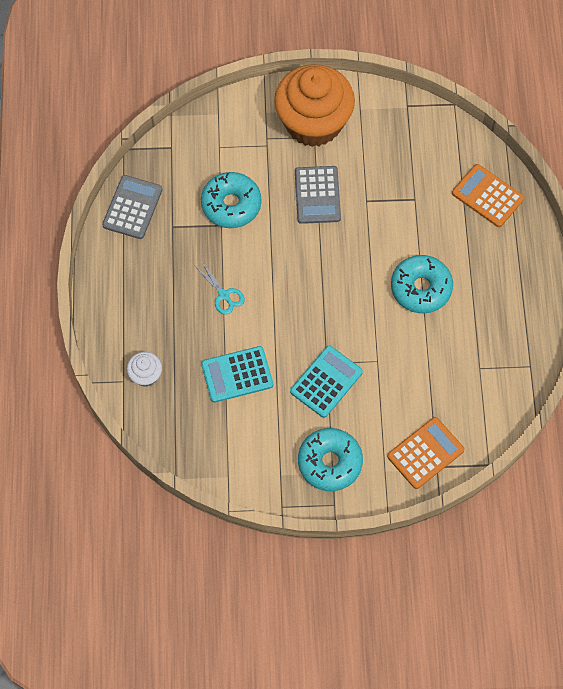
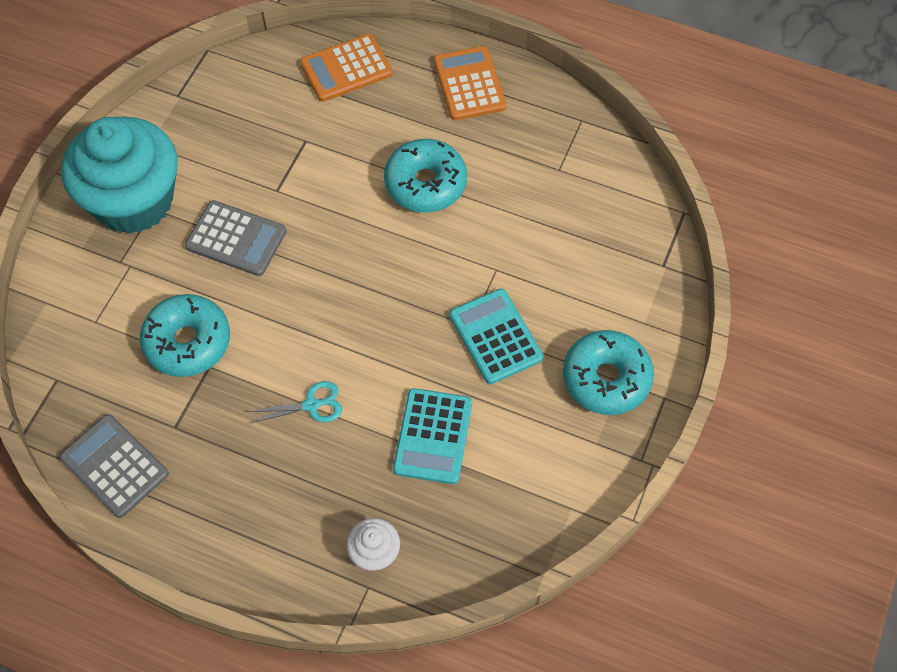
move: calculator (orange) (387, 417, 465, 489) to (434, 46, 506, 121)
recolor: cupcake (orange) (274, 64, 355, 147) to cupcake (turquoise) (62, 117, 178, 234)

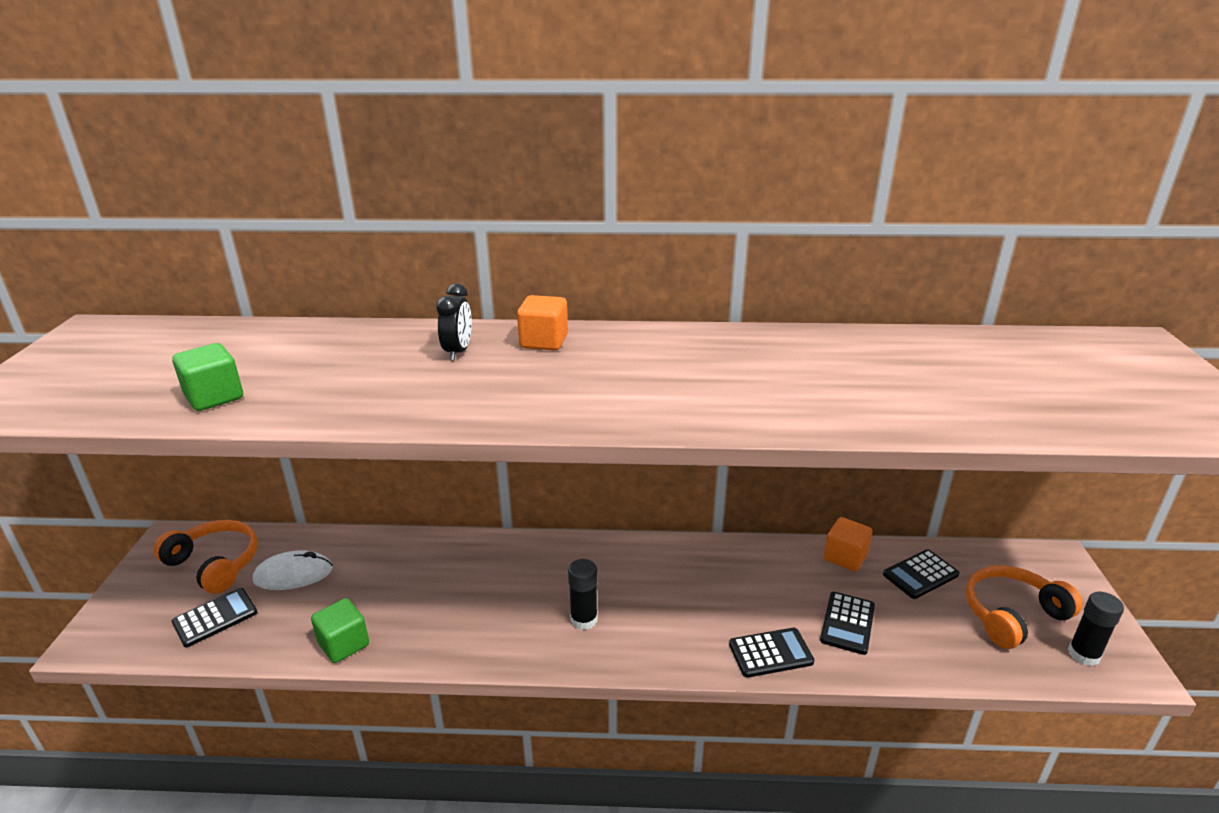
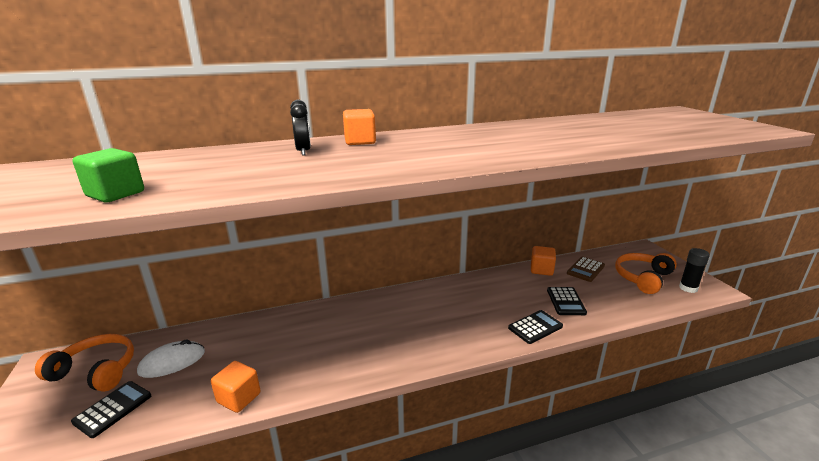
delete: glue stick (black) (568, 559, 598, 630)
recolor: cube (green) (311, 598, 369, 663) to cube (orange) (211, 361, 260, 413); calculator (black) (883, 550, 959, 599) to calculator (brown) (567, 257, 605, 282)

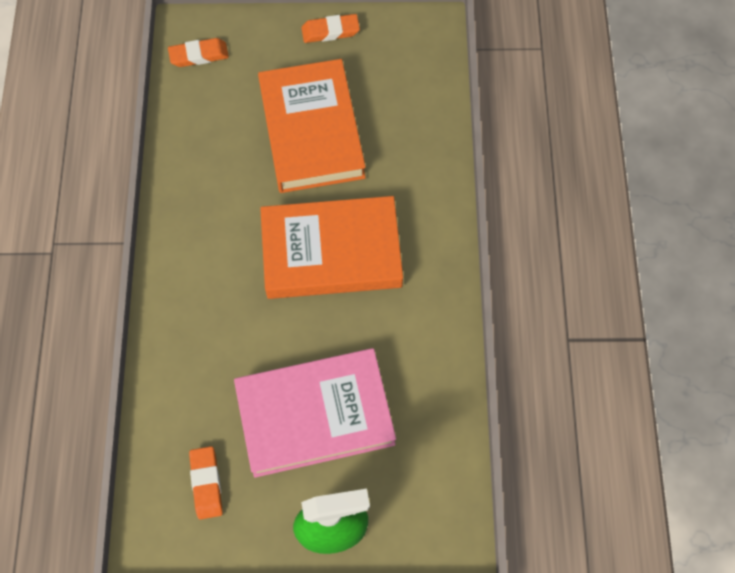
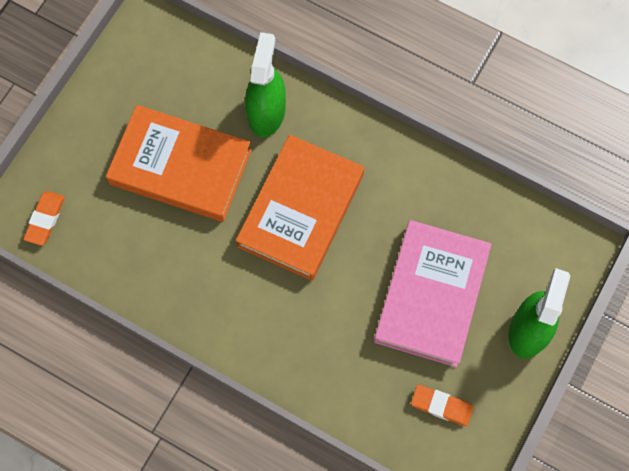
delete: eraser (orange) (301, 14, 360, 43)
insert: spray bottle (green) (245, 32, 286, 137)

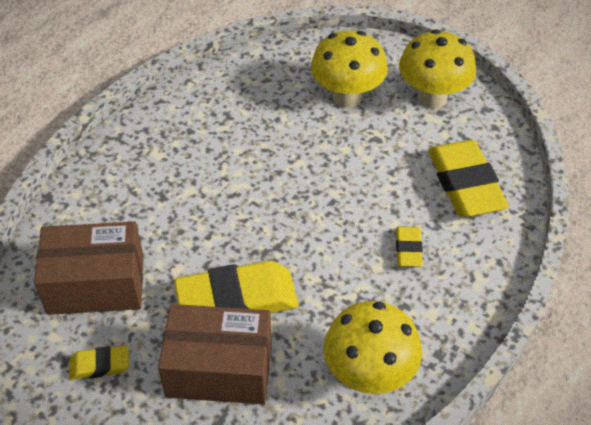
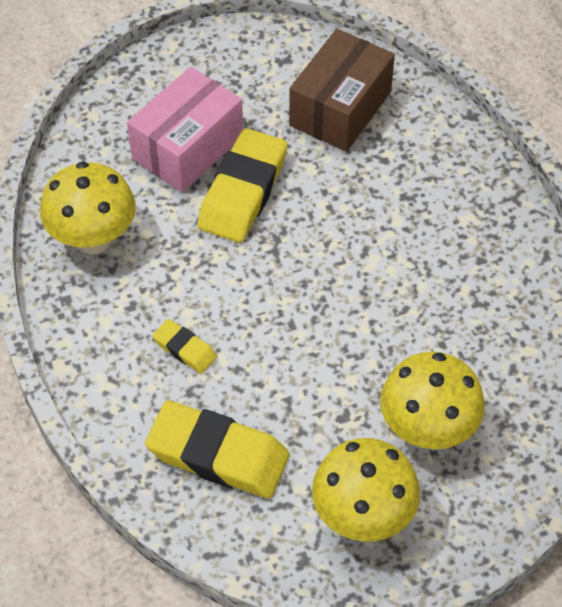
delete: eraser (yellow) (69, 346, 129, 379)
recolor: box (brown) (158, 304, 272, 404) to box (pink) (127, 67, 243, 192)

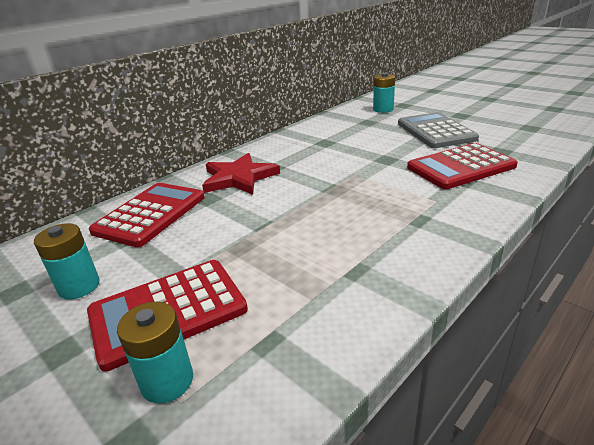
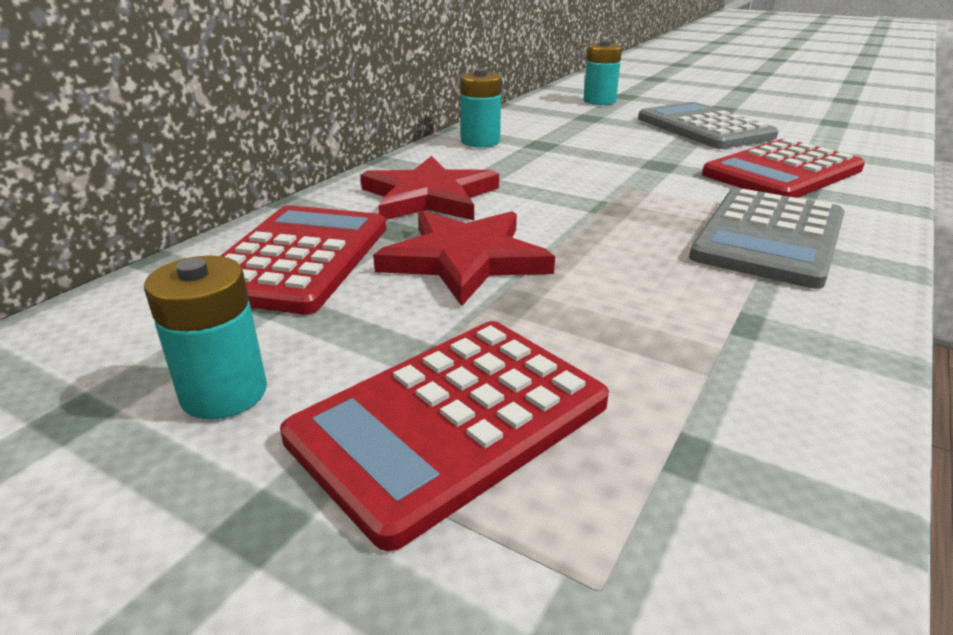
insert: star (red) (373, 211, 555, 306); calculator (grey) (689, 188, 845, 289)
move: battery (turquoise) (117, 302, 193, 404) to (460, 69, 501, 147)

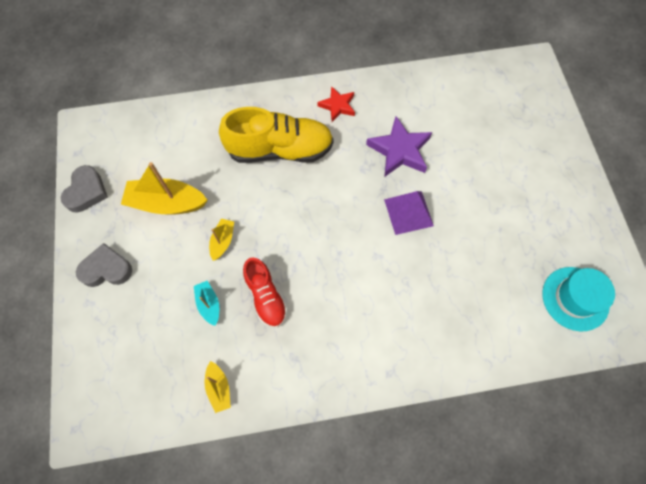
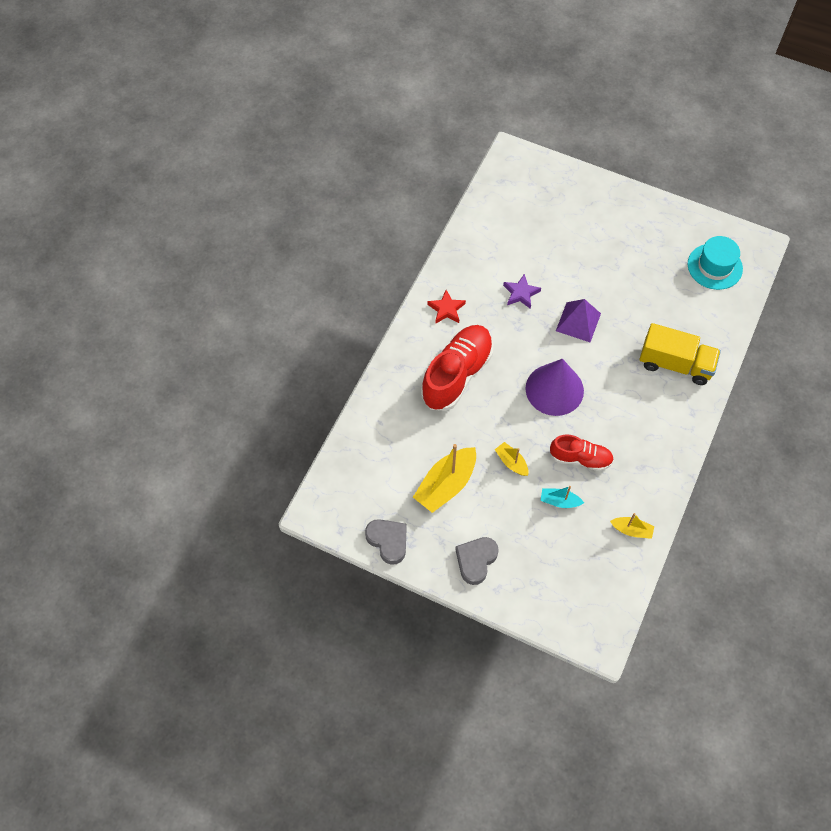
insert: cone (purple) (526, 359, 584, 416); truck (yellow) (639, 323, 721, 385)
recolor: shoe (yellow) (219, 107, 334, 163) to shoe (red) (421, 325, 493, 411)
resize: star (purple) (366, 116, 432, 177) = (503, 274, 541, 309) x0.62

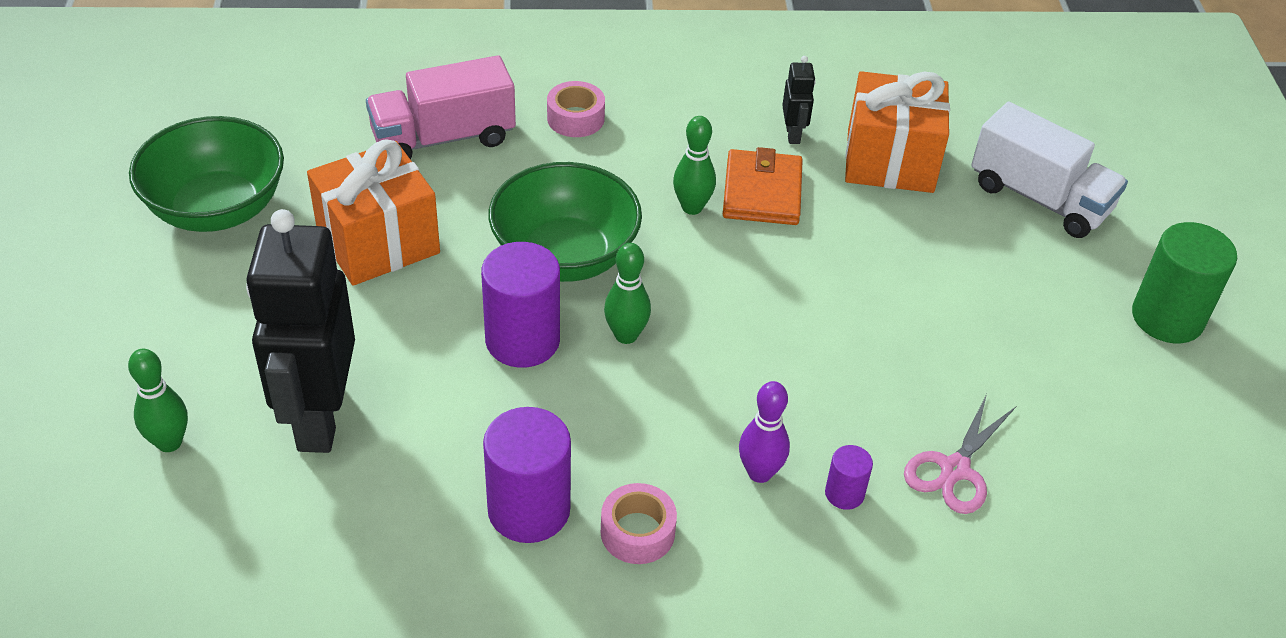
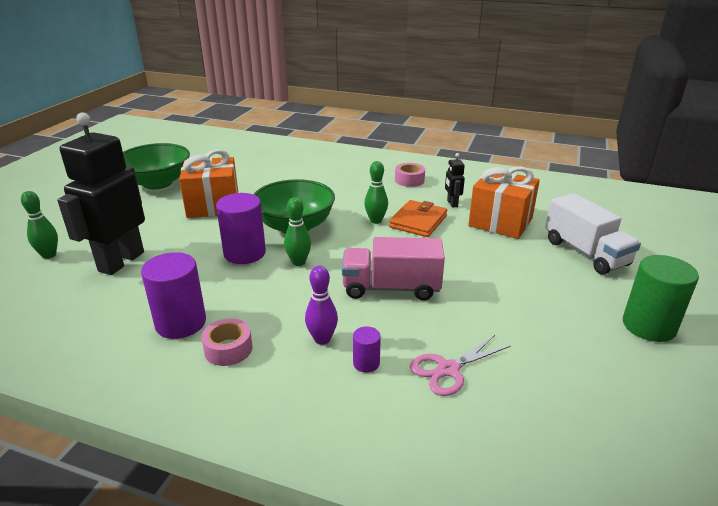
move: truck (pink) (366, 55, 516, 159) to (342, 237, 445, 301); tape (pink) (547, 81, 605, 137) to (395, 163, 425, 187)
rotate: robot (black) (782, 56, 816, 144) = (445, 153, 465, 208) 150 degrees clockwise

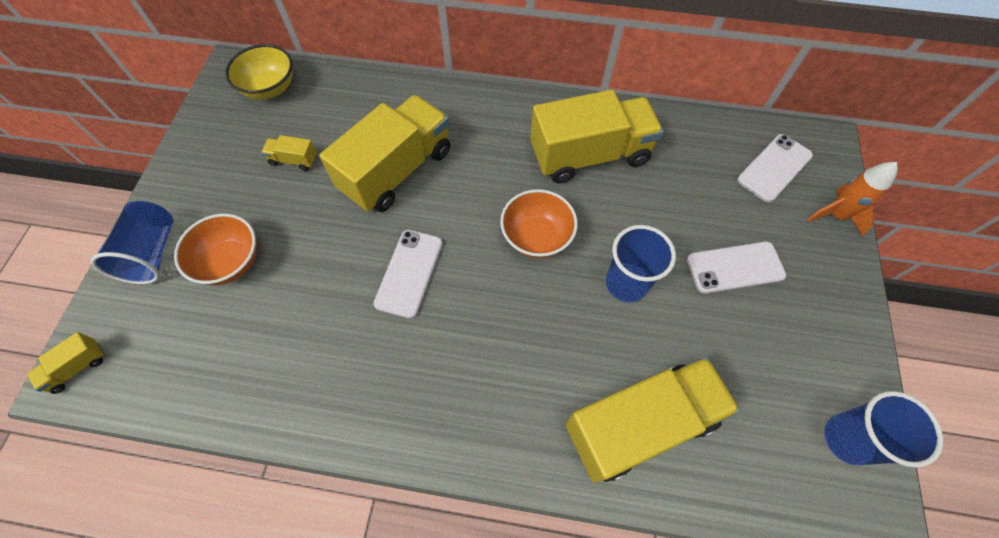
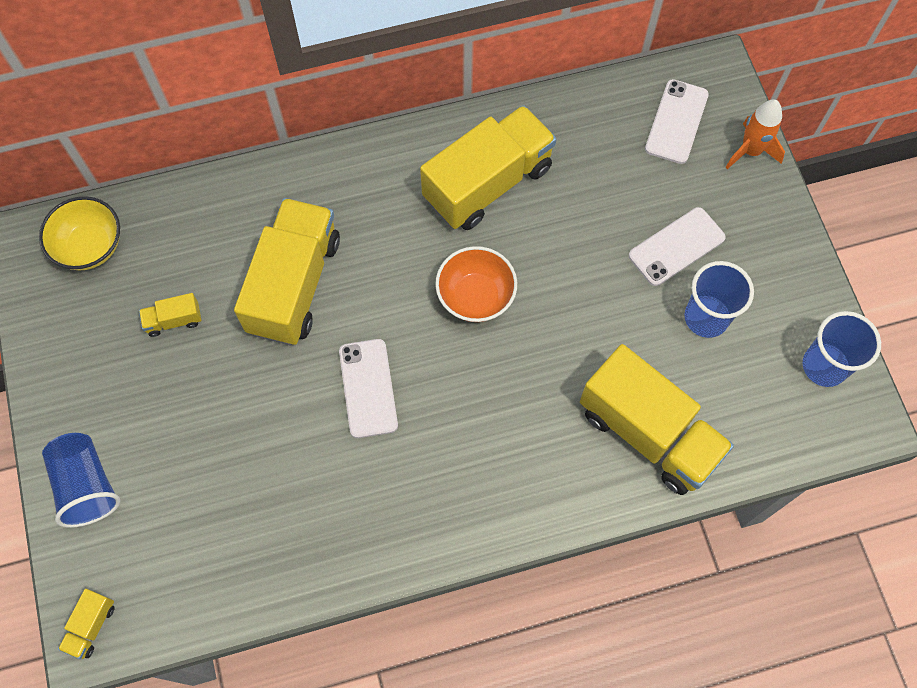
delete: bowl (orange) (174, 214, 257, 285)
move: cup (blue) (606, 225, 676, 302) to (684, 261, 754, 338)
rotate: truck (yellow) (566, 357, 740, 483) = (580, 344, 734, 495) 90 degrees clockwise

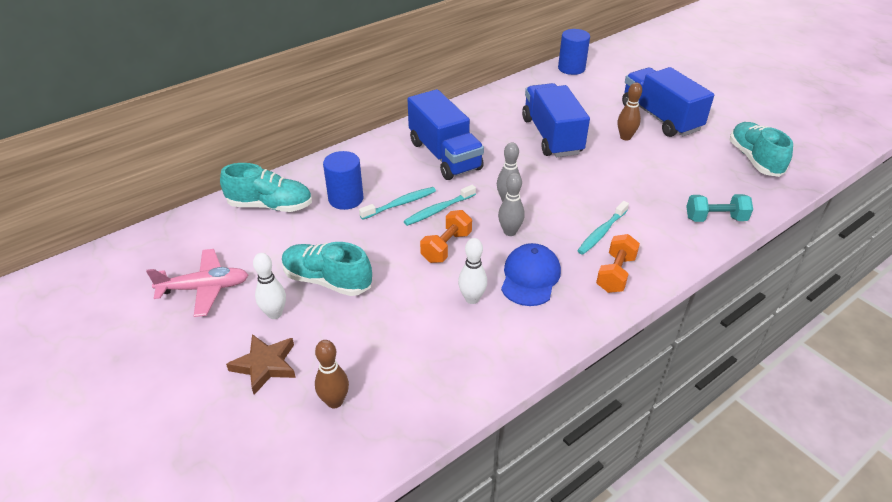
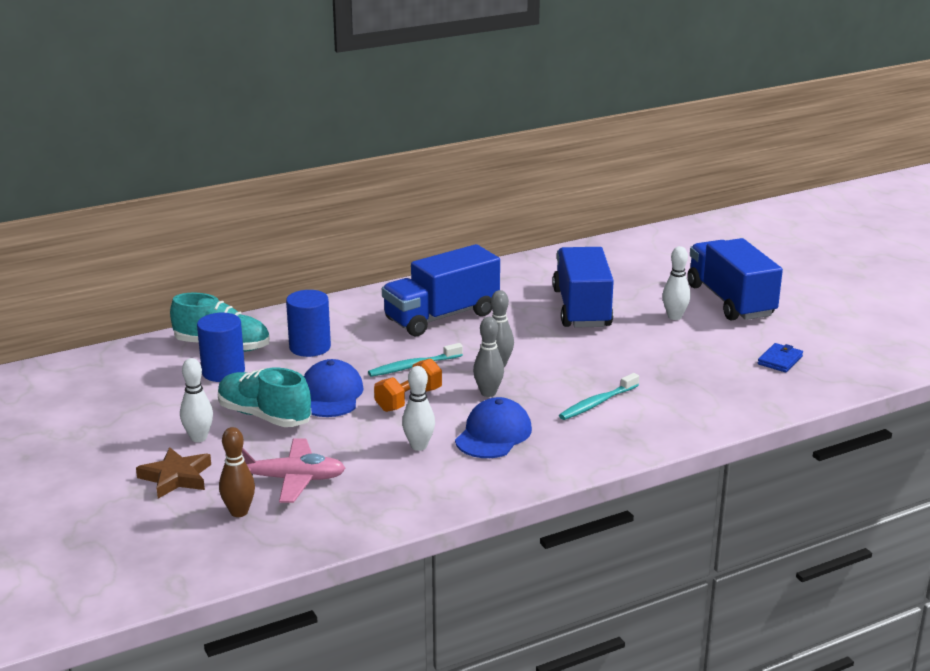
delete: toothbrush (turquoise) (359, 187, 436, 220); dumbbell (orange) (596, 234, 640, 293); dumbbell (turquoise) (686, 194, 753, 222); shoe (turquoise) (730, 122, 793, 177)
insert: cap (blue) (304, 359, 364, 417); wallet (blue) (758, 343, 803, 372)
move: plane (pink) (146, 249, 248, 317) to (242, 438, 345, 503); cylinder (blue) (558, 29, 590, 75) to (197, 313, 245, 382)
recolor: bowling pin (brown) (618, 82, 642, 141) to bowling pin (white) (662, 246, 691, 320)
rotate: truck (blue) (407, 89, 484, 180) = (382, 244, 500, 336) 75 degrees clockwise

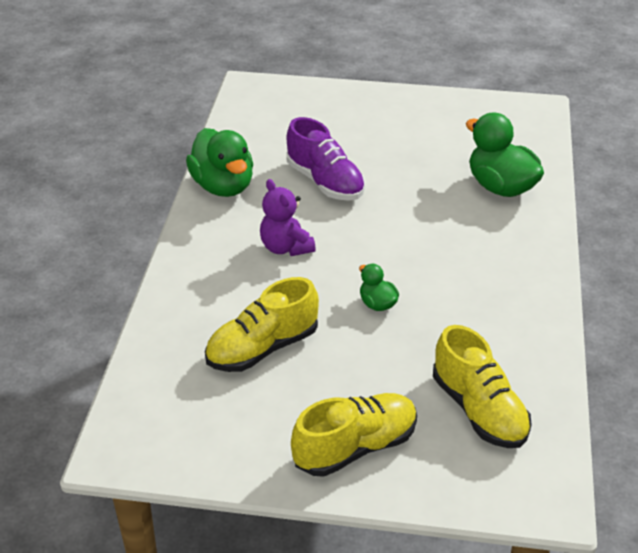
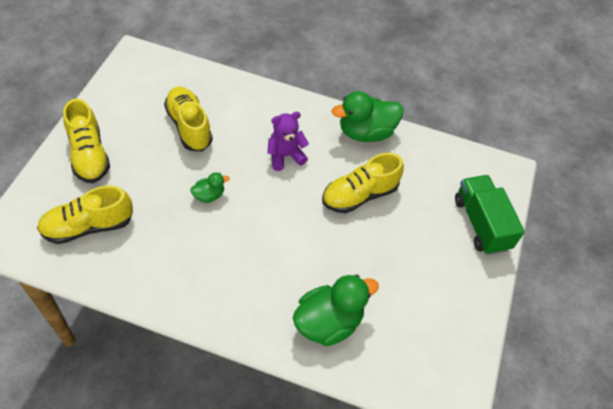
insert: truck (green) (455, 175, 525, 255)
recolor: shoe (purple) (286, 117, 365, 201) to shoe (yellow) (322, 153, 404, 213)

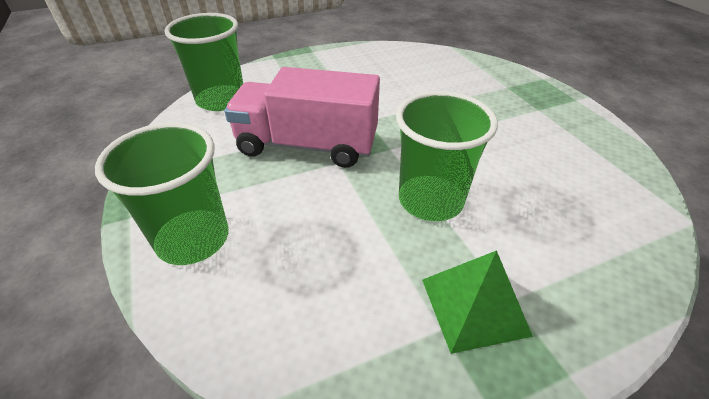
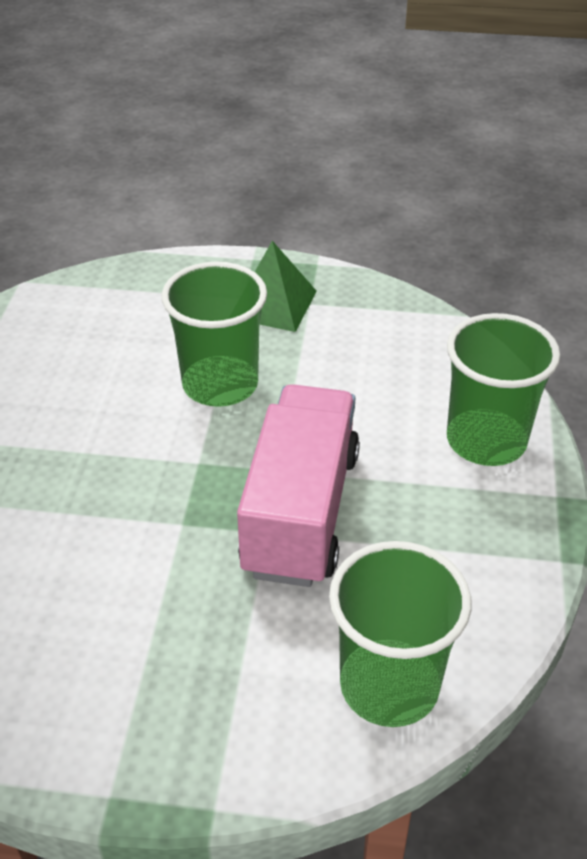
rotate: truck (pink) (224, 67, 380, 168) = (237, 384, 360, 587) 120 degrees counterclockwise

